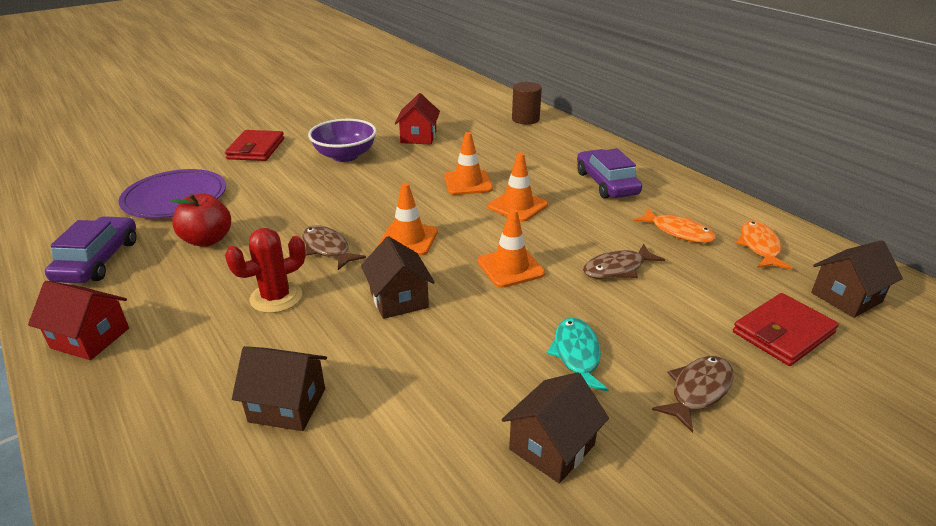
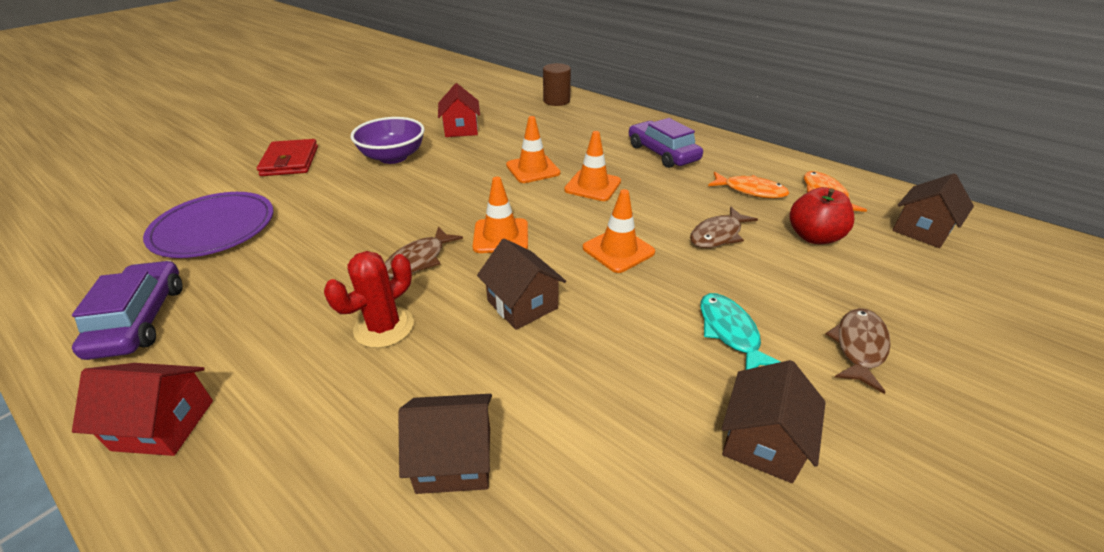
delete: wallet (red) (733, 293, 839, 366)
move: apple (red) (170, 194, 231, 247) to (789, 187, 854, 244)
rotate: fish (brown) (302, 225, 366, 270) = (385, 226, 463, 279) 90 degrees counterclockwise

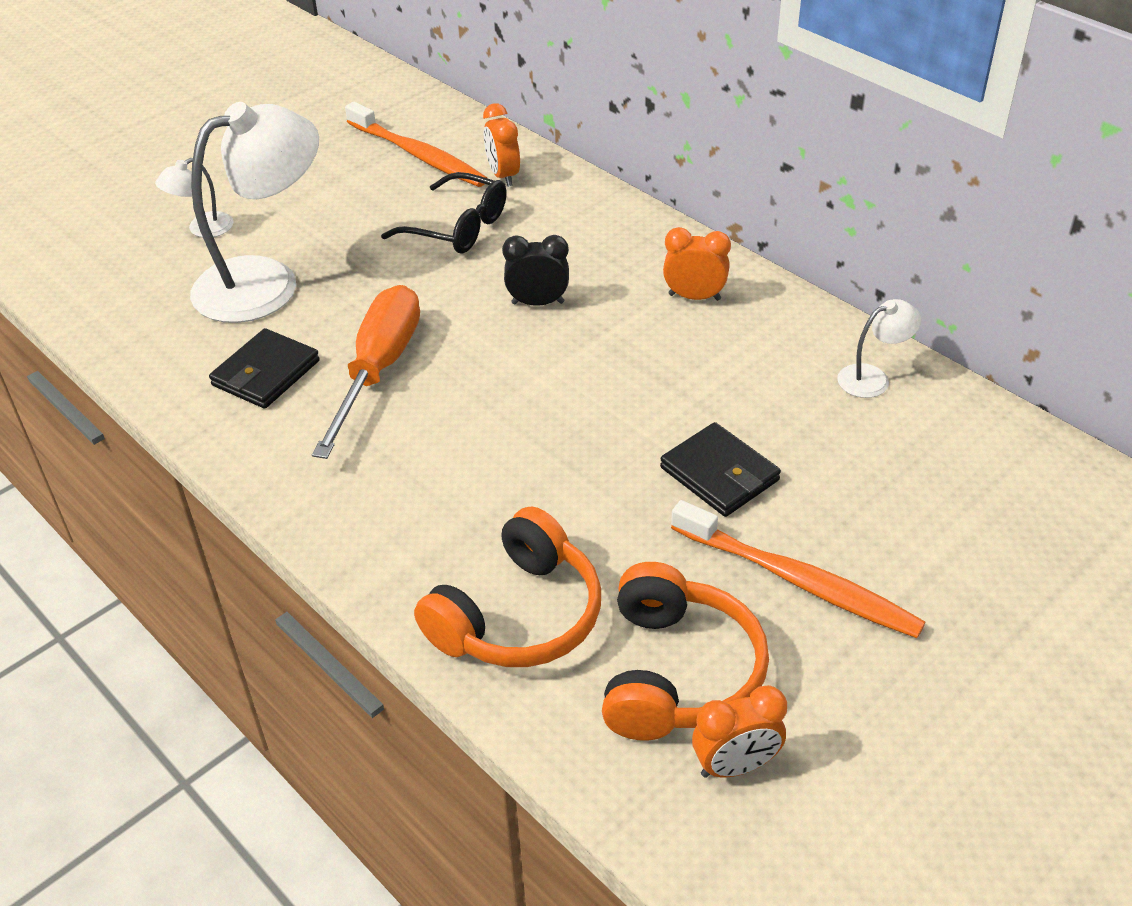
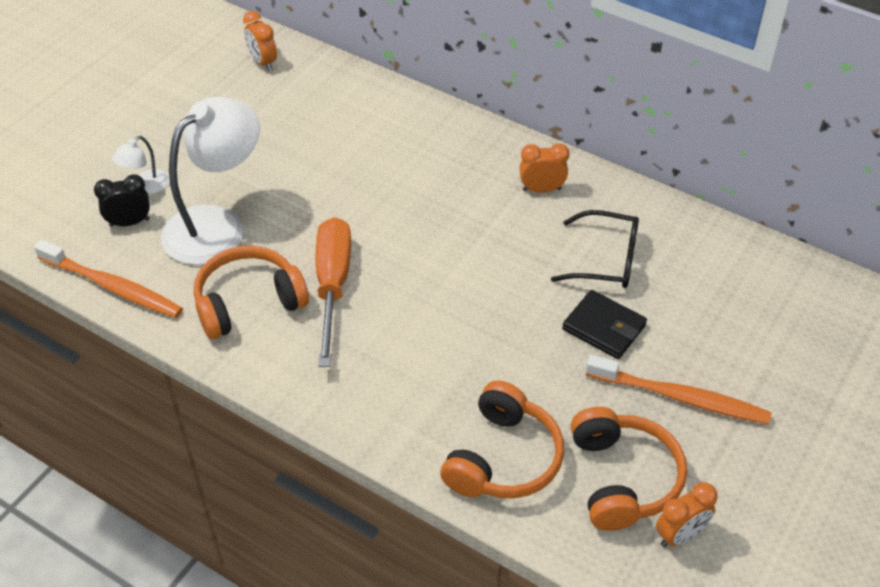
delete: lamp (white) (837, 299, 921, 398)
move: toothbrush (orange) (345, 102, 487, 187) to (34, 240, 183, 318); glasses (black) (381, 172, 507, 254) to (551, 210, 639, 288); clock (orange) (483, 103, 520, 186) to (243, 11, 277, 71); clock (black) (502, 235, 569, 306) to (94, 174, 150, 227)
replace: wallet (black) (209, 328, 320, 409) to headphones (orange) (194, 245, 309, 339)

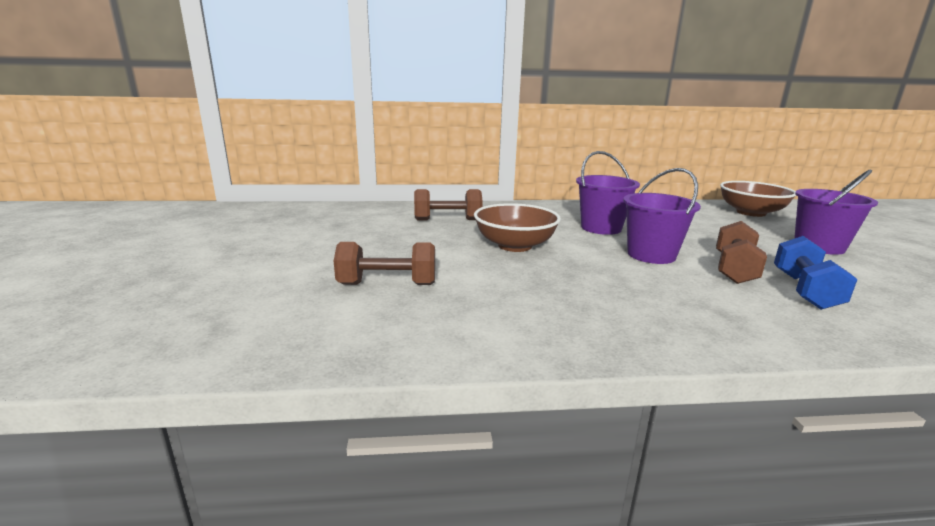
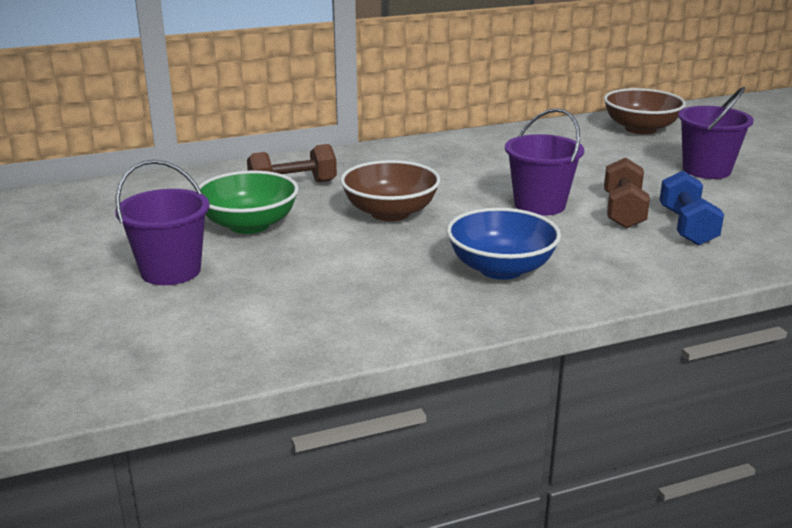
delete: dumbbell (brown) (334, 242, 435, 285)
insert: bowl (green) (195, 171, 299, 234); bowl (blue) (447, 208, 561, 280)
move: bucket (purple) (576, 151, 640, 235) to (115, 160, 210, 285)

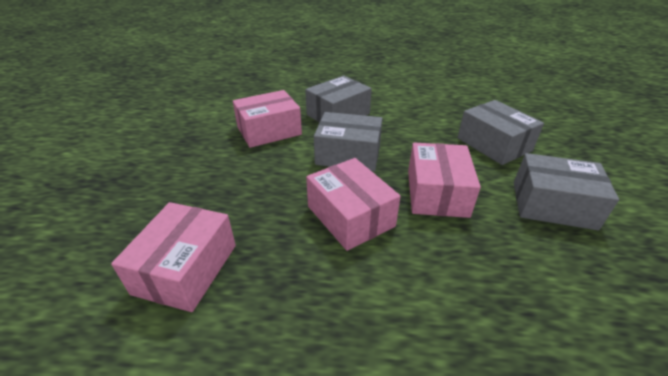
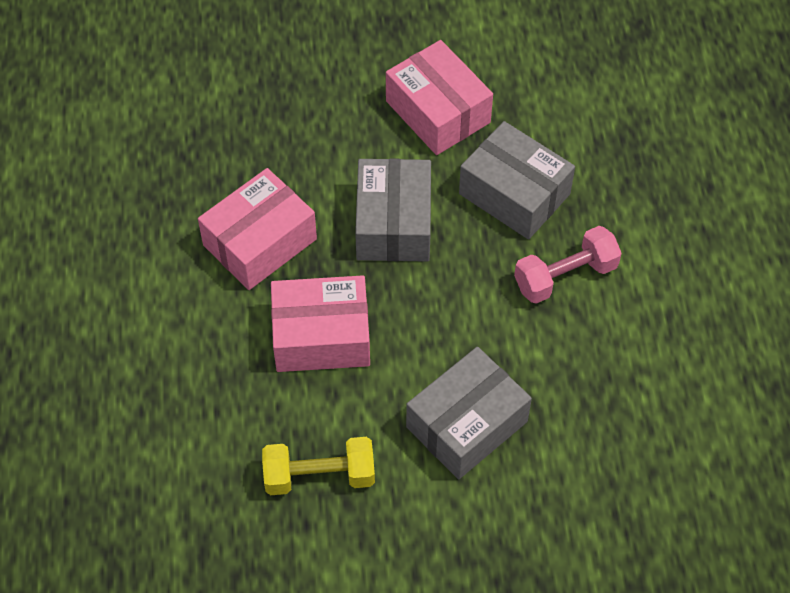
delete: box (pink) (111, 202, 236, 312)
insert: dumbbell (pink) (514, 226, 622, 304)
replace: box (grey) (514, 153, 619, 230) to dumbbell (yellow) (262, 437, 375, 495)

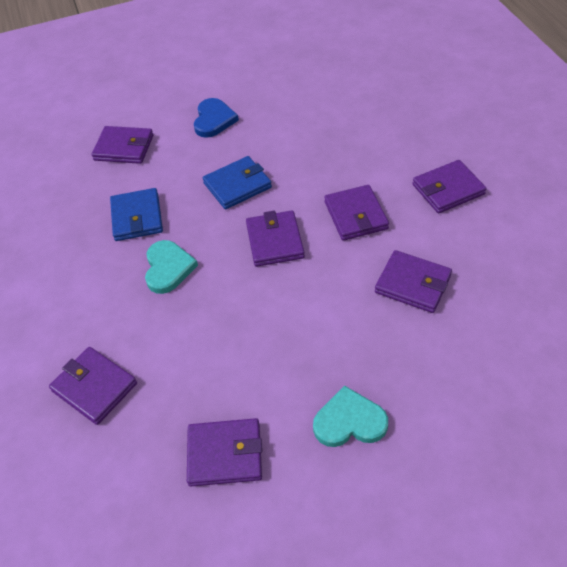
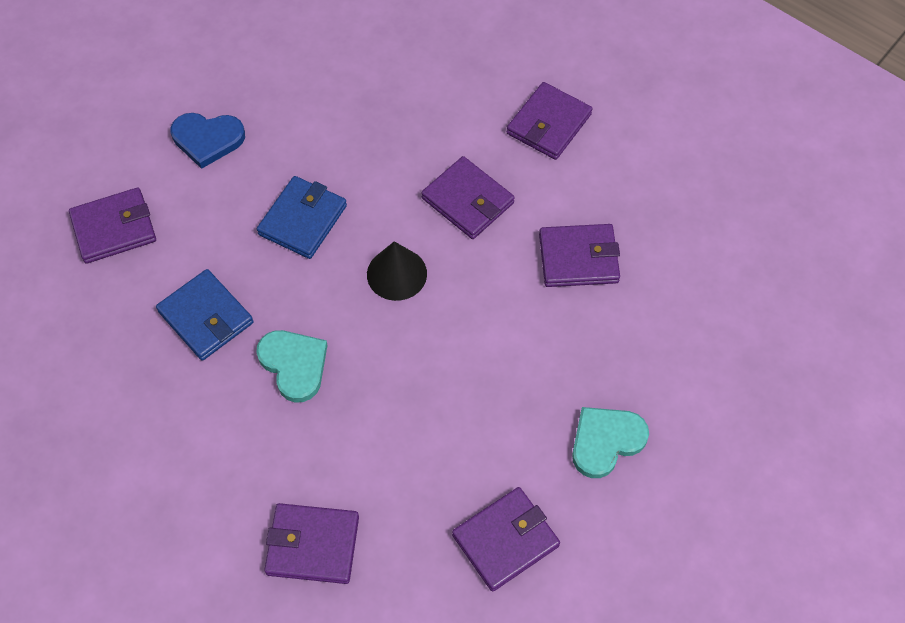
replace: wallet (purple) (246, 211, 305, 267) to cone (black) (367, 241, 427, 301)
rotate: heart (blue) (194, 98, 239, 138) = (171, 113, 245, 169) 120 degrees clockwise

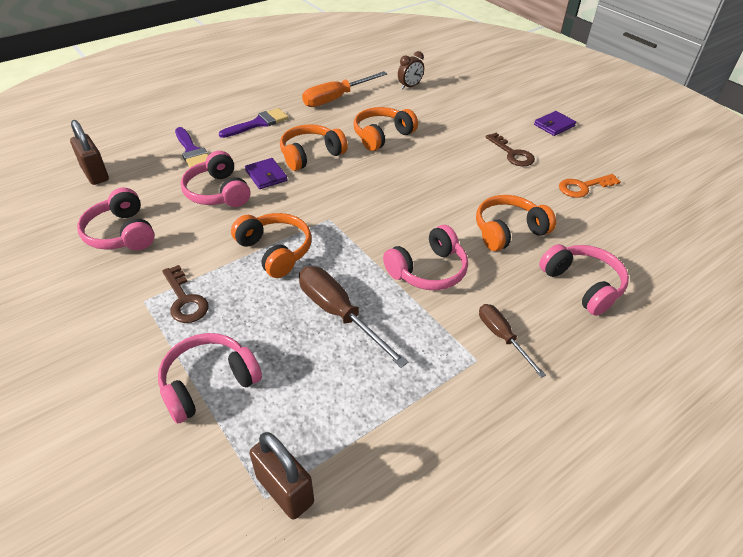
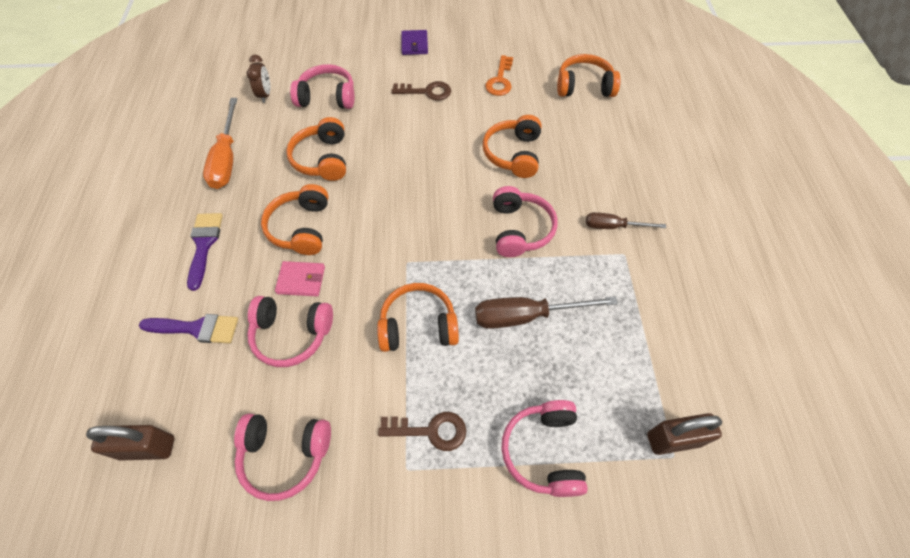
insert: headphones (orange) (557, 54, 621, 97)
move: headphones (pink) (539, 244, 629, 316) to (290, 64, 355, 109)
recolor: wallet (purple) (245, 158, 288, 189) to wallet (pink) (275, 261, 325, 296)

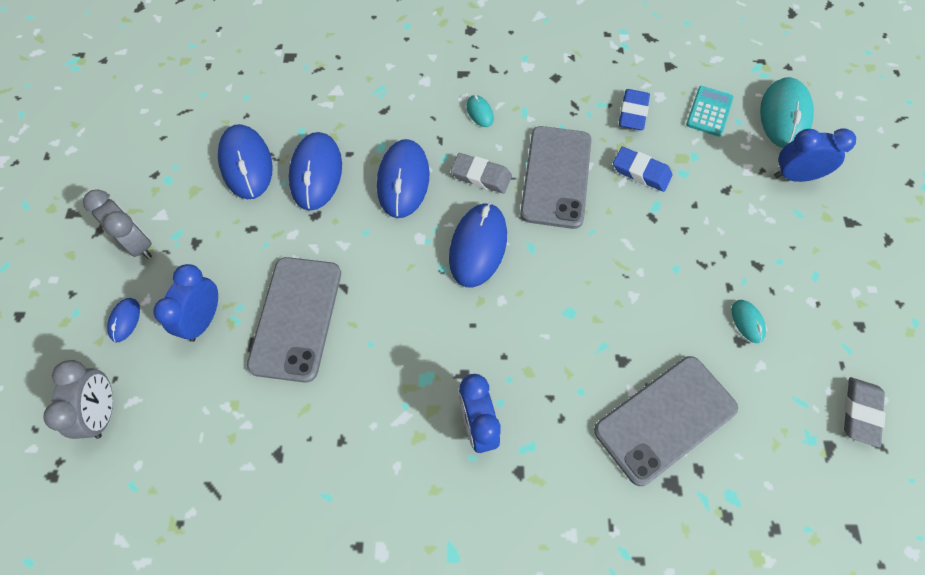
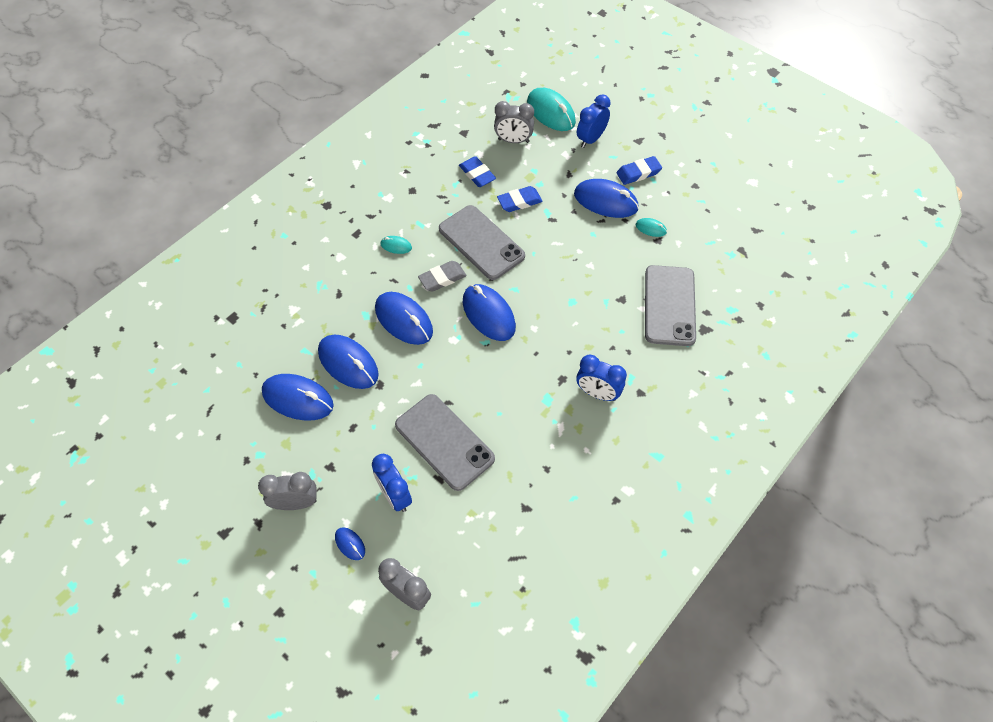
delete: eraser (grey) (844, 377, 885, 448)
insert: mouse (blue) (574, 179, 639, 218); eraser (blue) (617, 156, 662, 185)
replace: calculator (turquoise) (686, 86, 734, 136) to clock (grey) (494, 101, 534, 143)

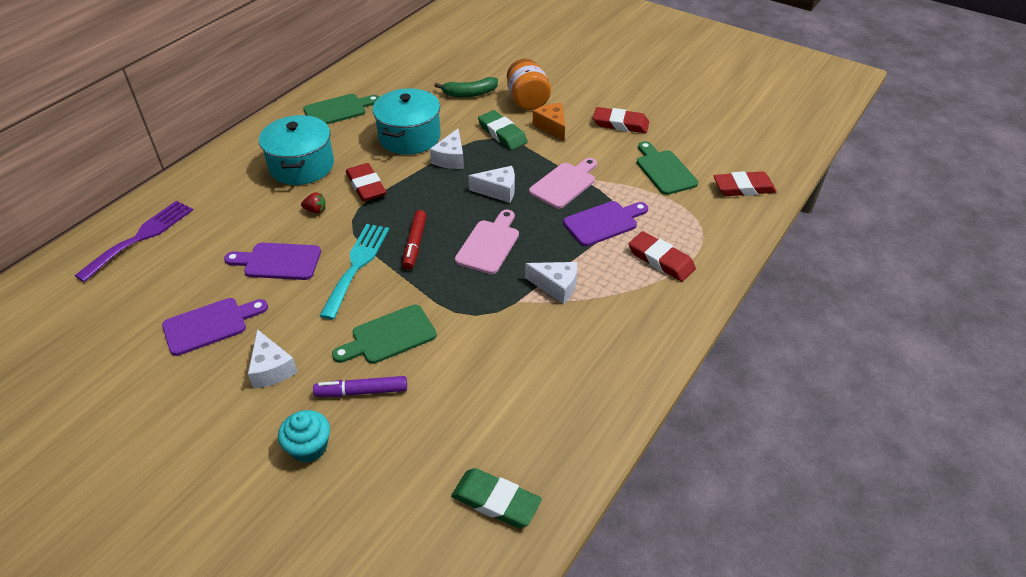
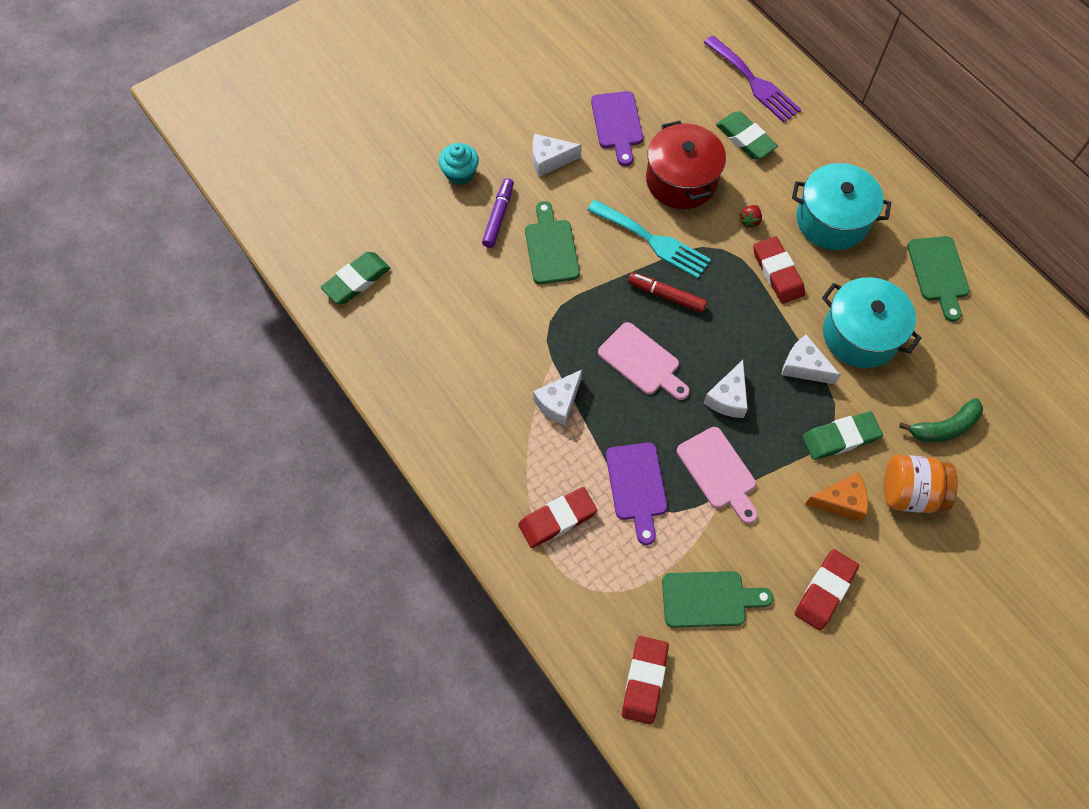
insert: eraser (green) (716, 111, 778, 160)
replace: cutting board (purple) (224, 243, 321, 280) to pot (red) (646, 121, 726, 209)
rotate: eraser (red) (346, 163, 386, 202) = (753, 236, 805, 304) 75 degrees clockwise; banana (green) (435, 77, 498, 97) = (899, 398, 983, 442) 120 degrees counterclockwise

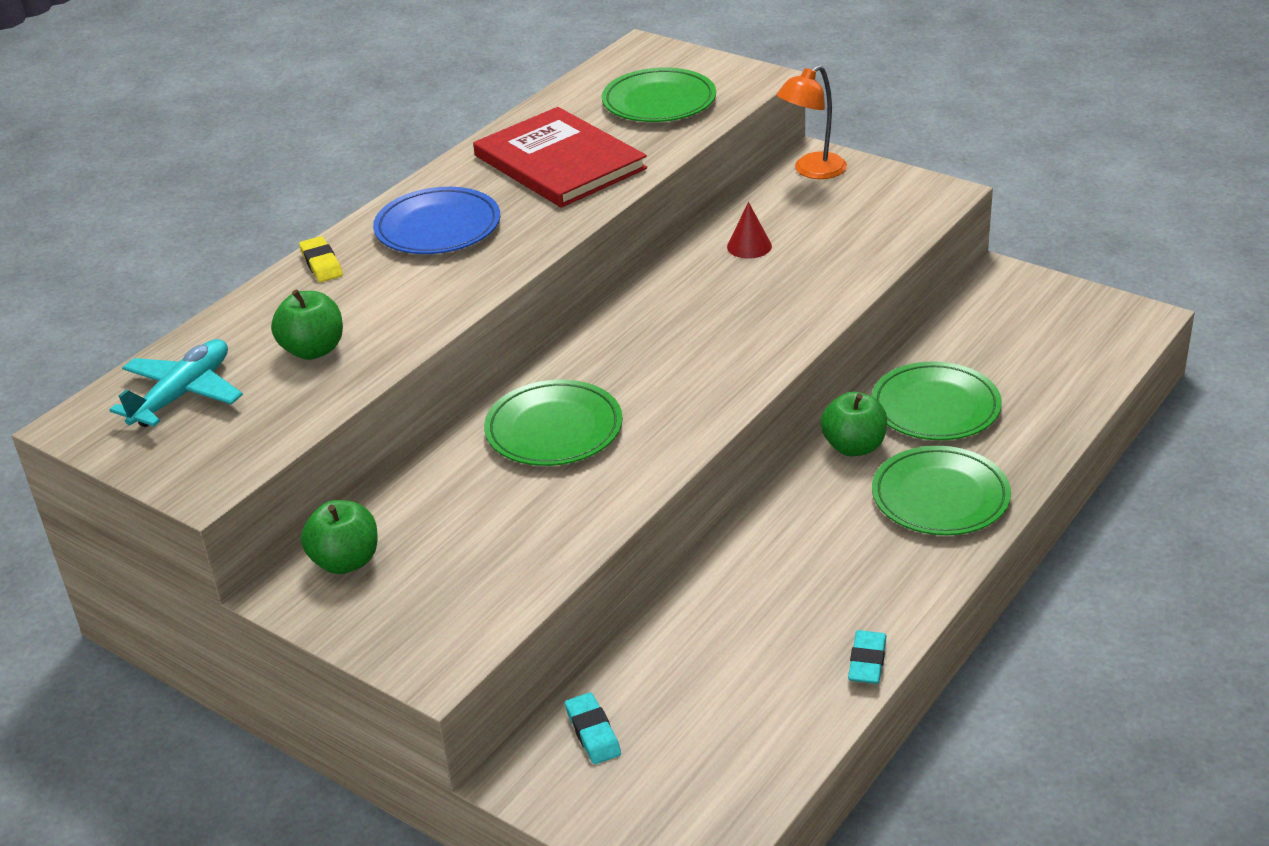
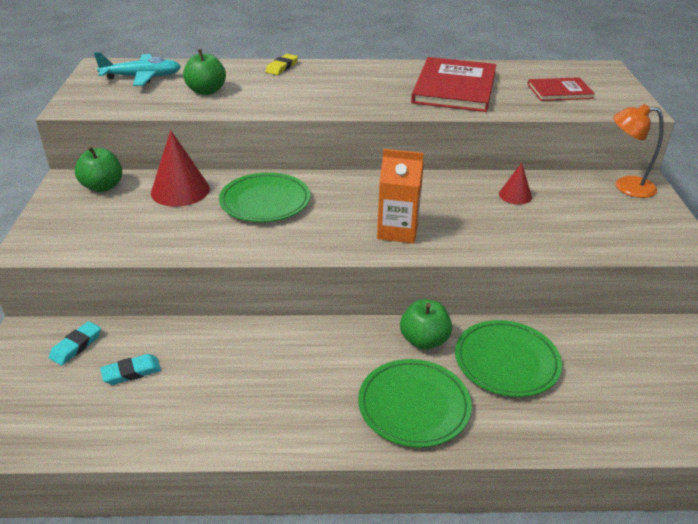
delete: plate (blue) (373, 187, 500, 254)
insert: cone (red) (151, 130, 210, 207); carton (orange) (377, 149, 424, 243)
move: eraser (turquoise) (848, 630, 887, 684) to (100, 354, 161, 385)
replace: plate (green) (602, 68, 716, 122) to book (red) (527, 77, 595, 101)

